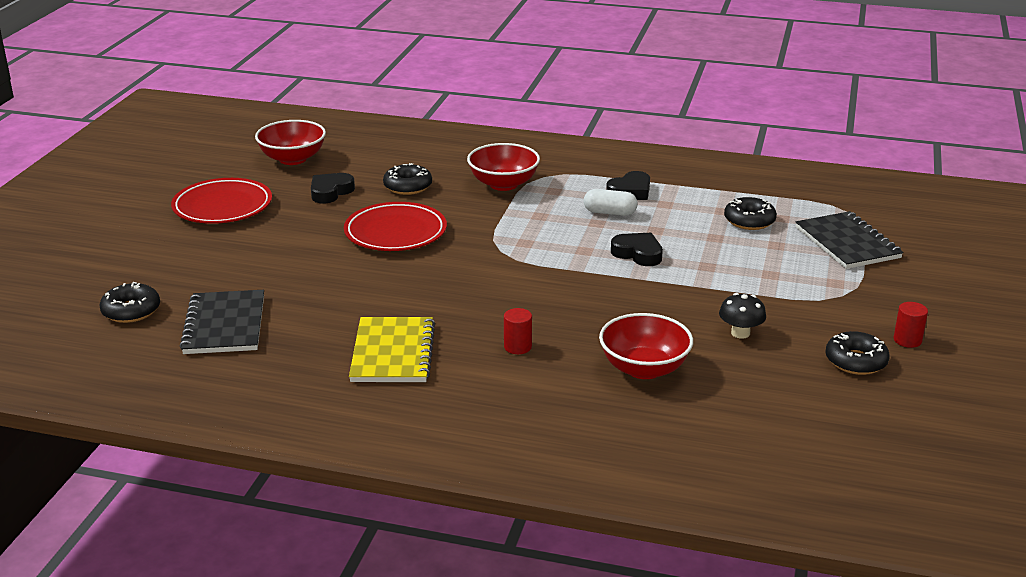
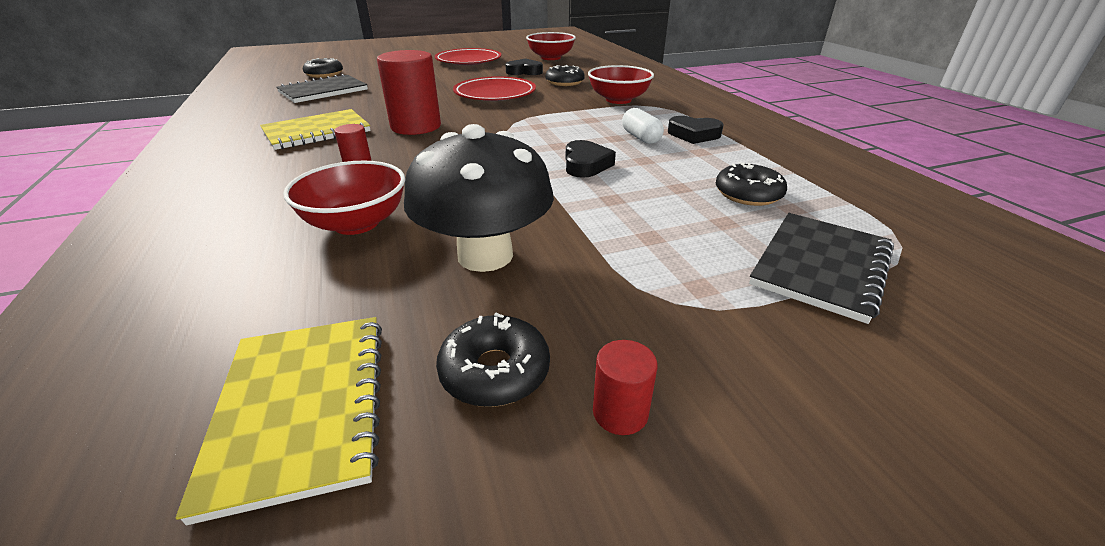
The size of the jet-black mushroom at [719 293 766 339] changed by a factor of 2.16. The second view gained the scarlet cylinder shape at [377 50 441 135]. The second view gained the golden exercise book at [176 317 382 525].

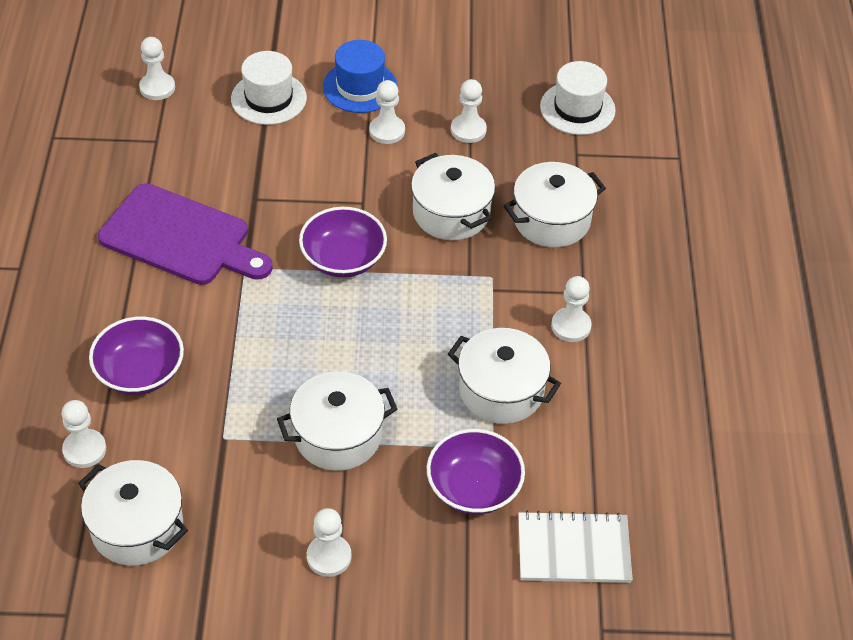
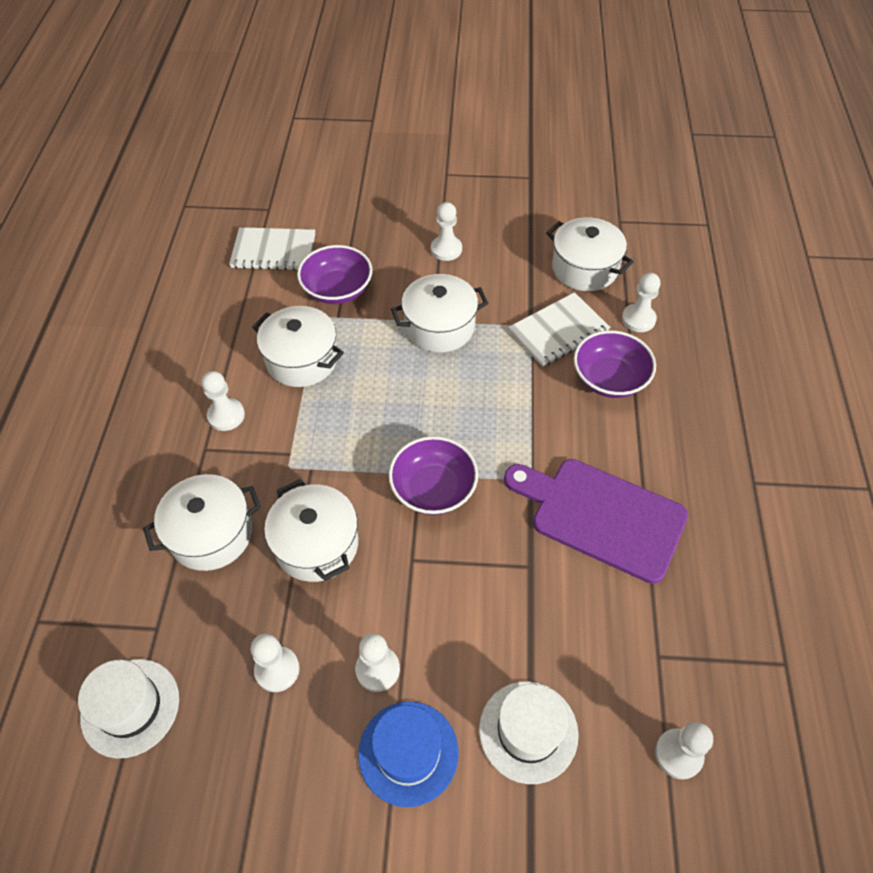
The second view gained the pure white exercise book at [508 292 610 367].

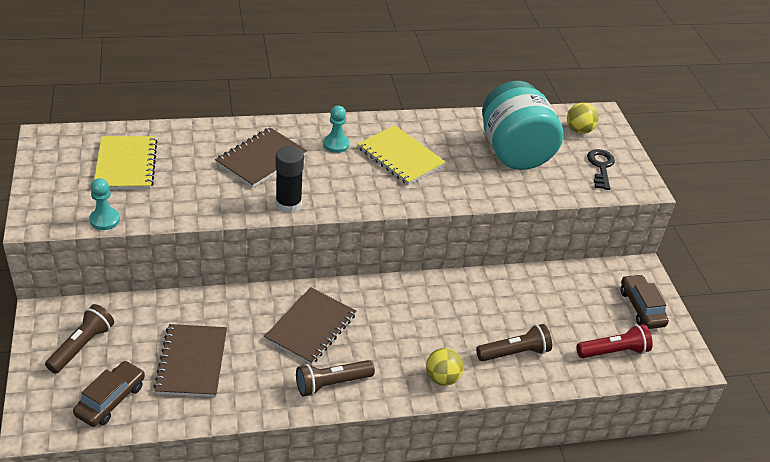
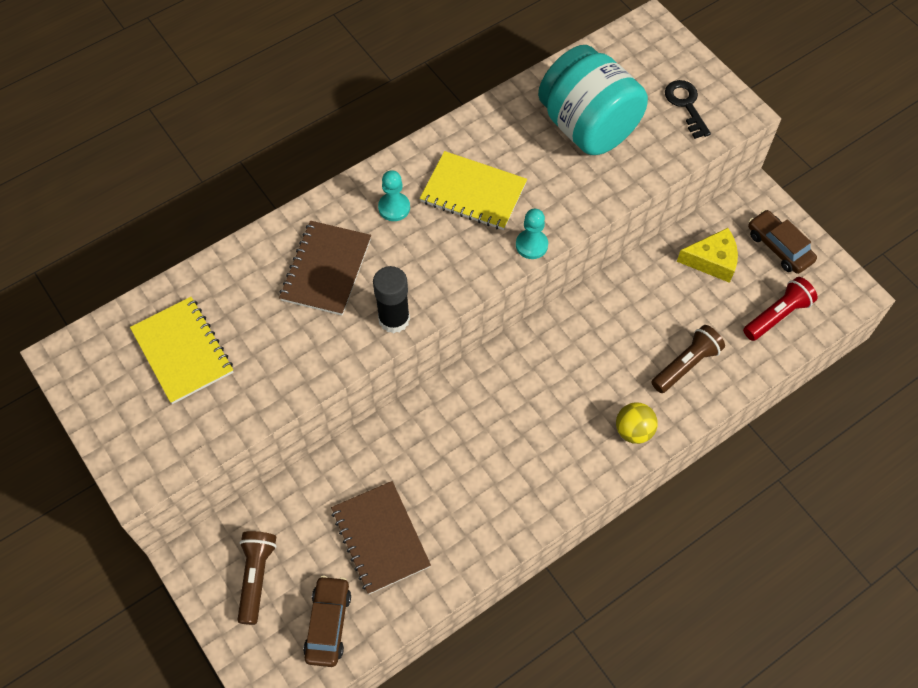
The second view lost the golden sphere at [567 103 599 134]. The teal game pawn ended up elsewhere, having gone from [89 178 120 230] to [516 209 548 259]. The second view lost the brown exercise book at [264 287 356 365]. The second view lost the brown torch at [296 360 375 397]. The second view gained the golden cheese at [677 228 738 283].

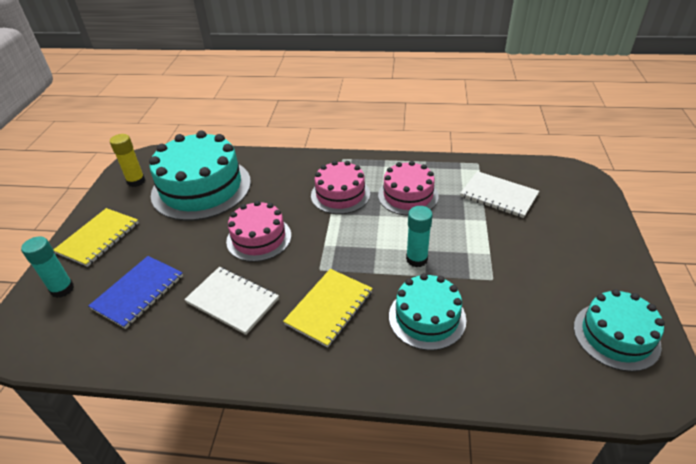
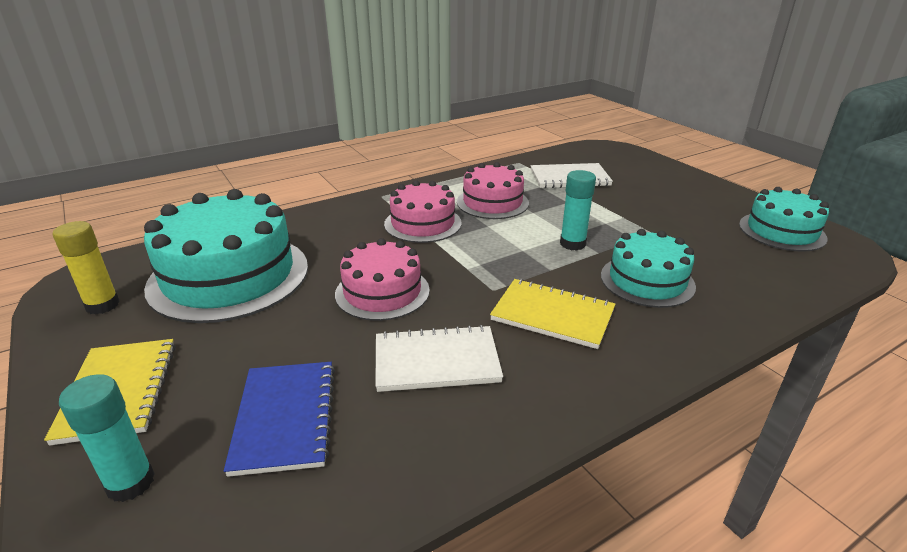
The golden exercise book at [283 269 373 348] ended up facing another way, 60 degrees counterclockwise from before.

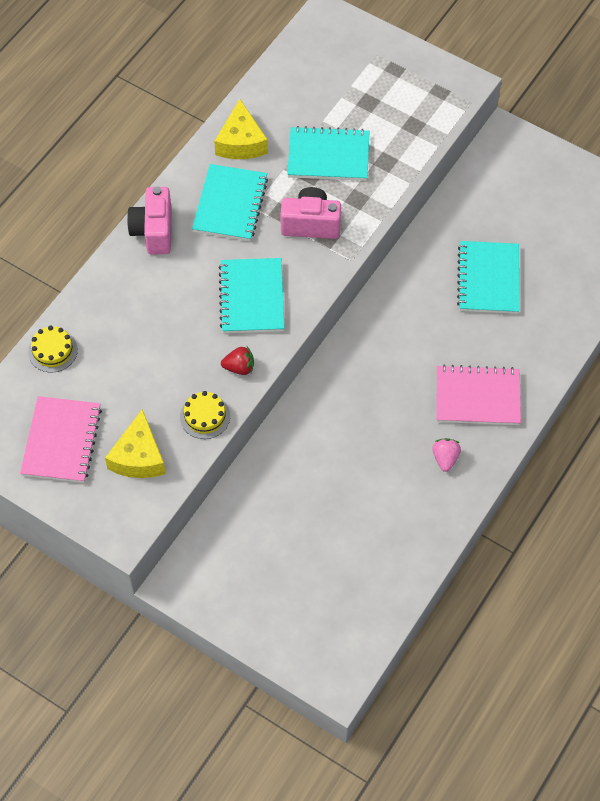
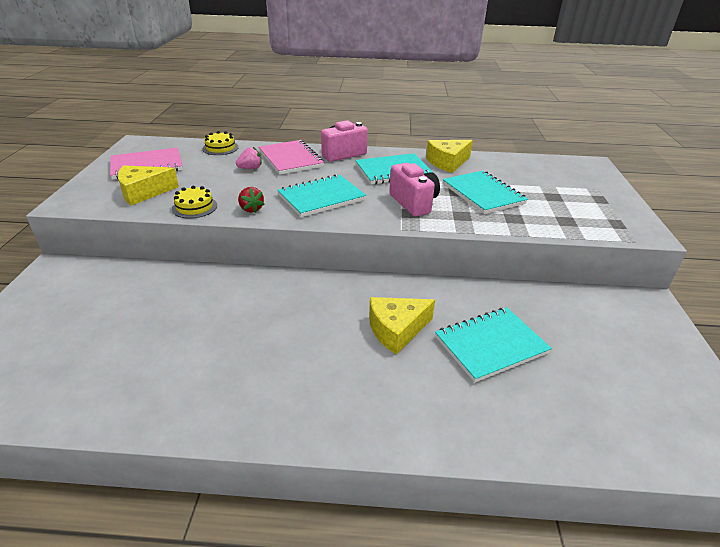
The rosy exercise book ended up elsewhere, having gone from [436 364 521 425] to [259 140 324 175]. The rosy berry ended up elsewhere, having gone from [432 438 461 472] to [236 147 262 169]. The second view gained the golden cheese at [369 297 435 355].

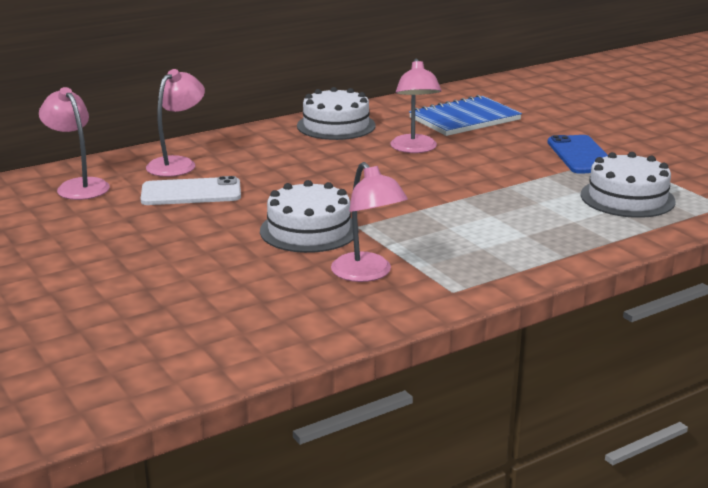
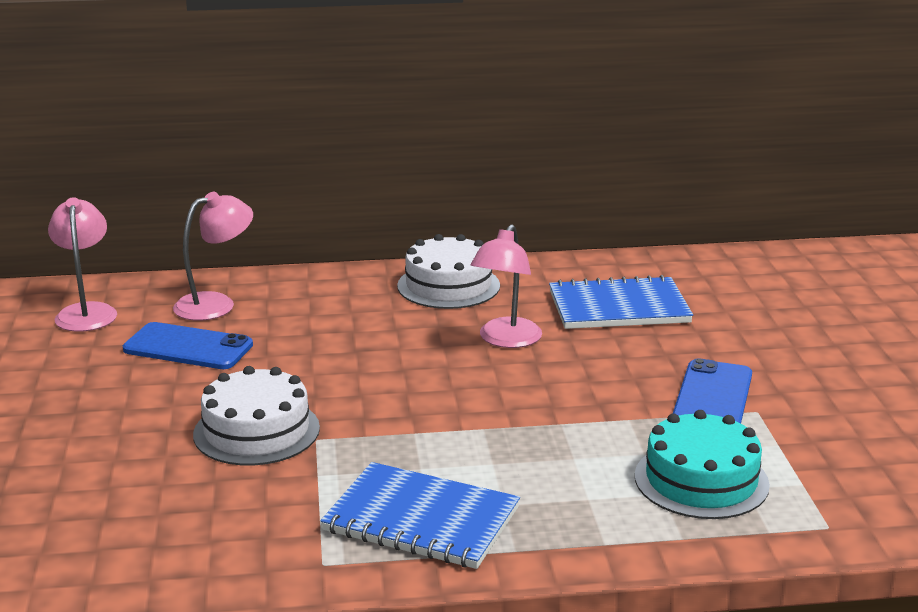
What was the pure white cake at [581 152 676 218] turned into the teal cake at [635 410 770 519]. The second view lost the rosy reading lamp at [331 162 408 282]. What was the pure white smartphone at [141 176 241 205] turned into the cobalt smartphone at [123 322 253 369]. The second view gained the cobalt exercise book at [320 462 520 569].

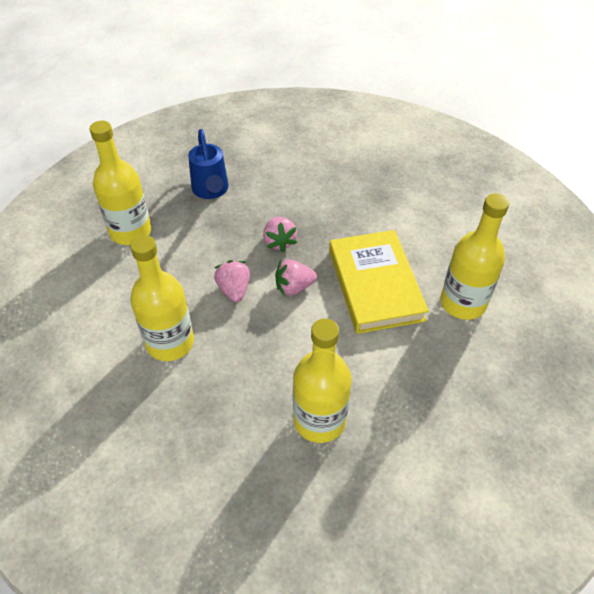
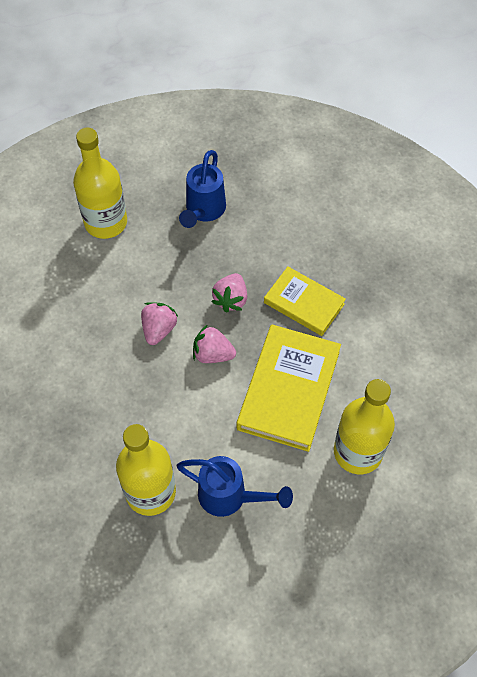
The second view lost the golden bottle at [130 235 194 361]. The second view gained the golden hardcover at [264 266 346 336]. The second view gained the cobalt sprinkling can at [176 456 293 517].

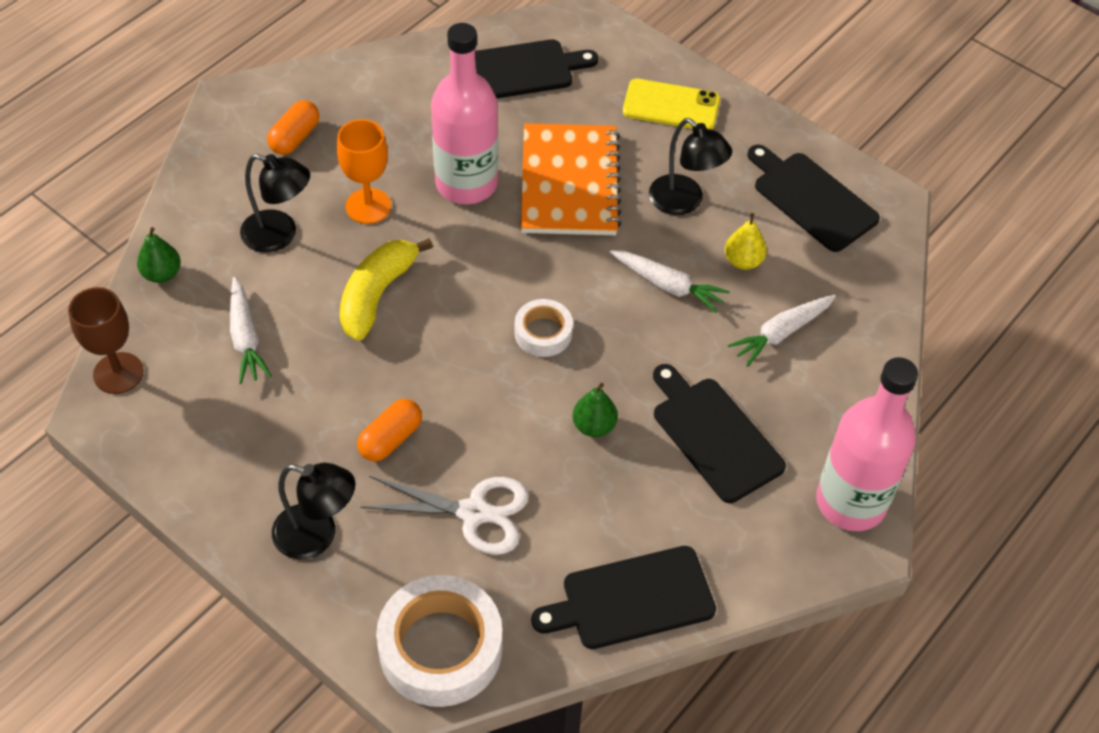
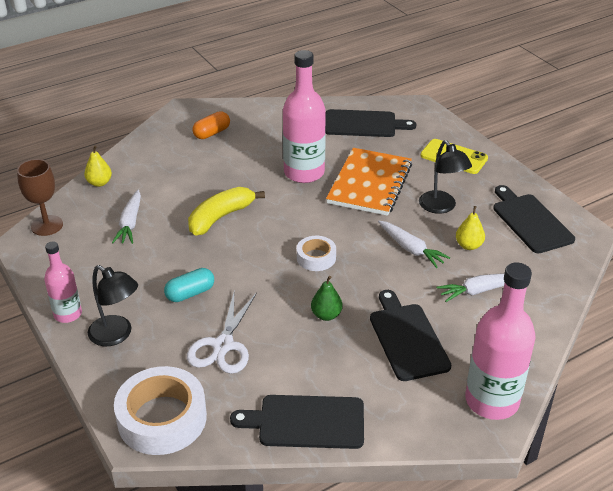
The second view lost the bright orange chalice at [337 119 391 224]. The second view lost the jet-black reading lamp at [240 154 310 253]. What was the green pear fruit at [137 227 181 283] turned into the golden pear fruit at [84 146 112 187]. What was the bright orange pill at [357 399 422 461] turned into the teal pill at [164 268 214 302]. The pure white scissors at [360 476 529 555] ended up facing another way, 75 degrees clockwise from before. The second view gained the rosy bottle at [44 241 82 323].

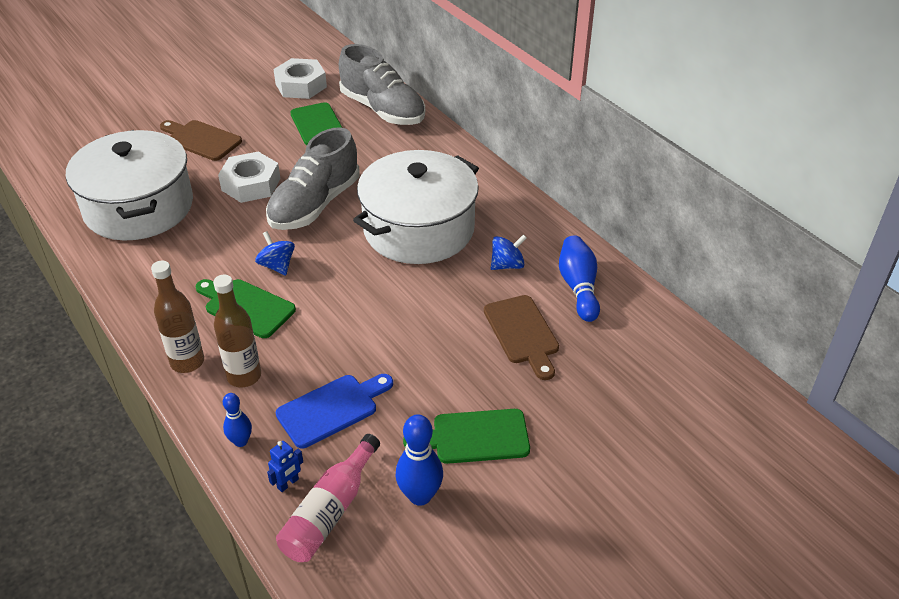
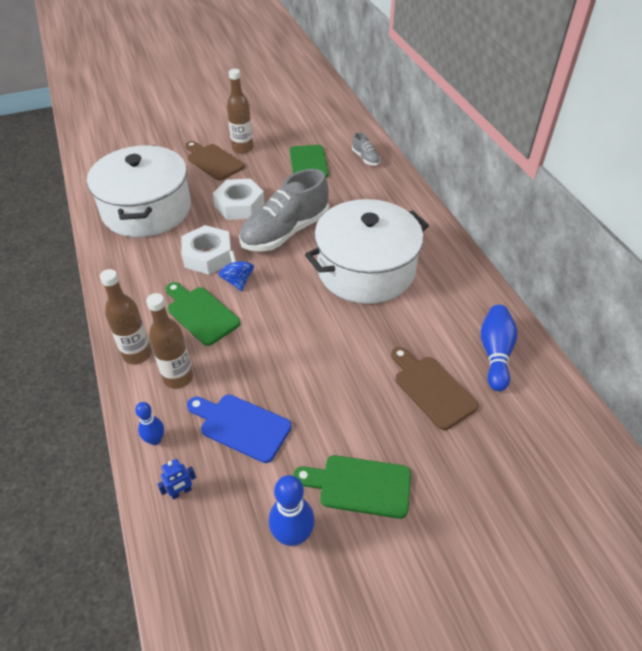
The size of the grey shoe at [339 44 425 125] changed by a factor of 0.43. The pure white hex nut ended up elsewhere, having gone from [273 58 327 99] to [181 225 232 275]. The second view lost the cobalt whirligig at [491 234 527 270]. The brown cutting board at [484 295 559 380] ended up facing another way, 150 degrees clockwise from before. The cobalt cutting board at [276 374 393 448] ended up facing another way, 135 degrees counterclockwise from before. The second view lost the rosy bottle at [276 434 380 562]. The second view gained the brown bottle at [227 69 253 154].

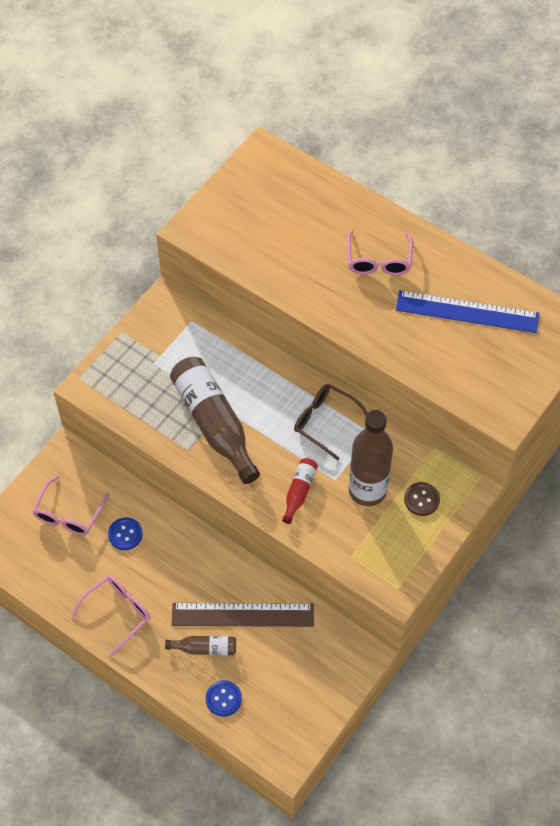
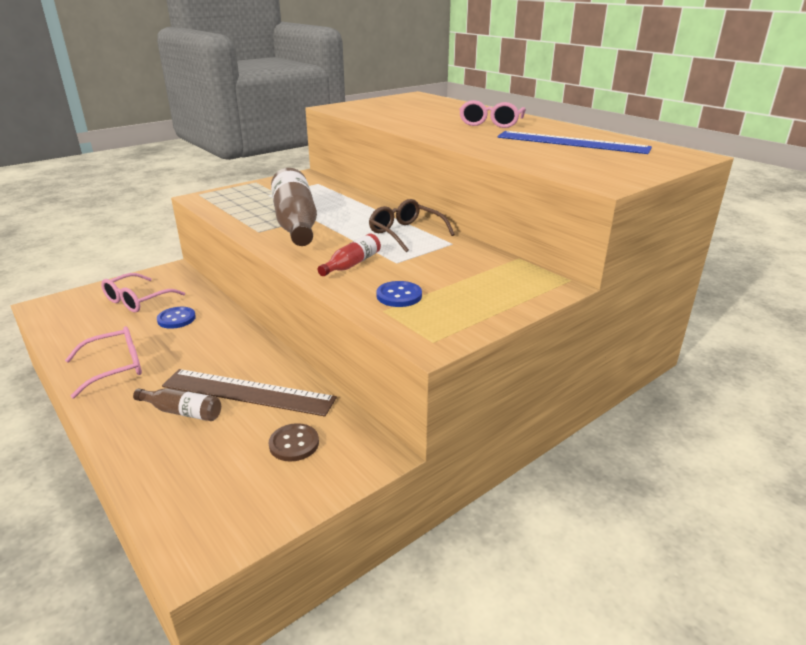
The second view lost the brown bottle at [349 410 393 506]. The brown shirt button ended up elsewhere, having gone from [404 482 440 516] to [269 423 319 462]. The cobalt shirt button ended up elsewhere, having gone from [206 680 242 717] to [376 281 422 307].

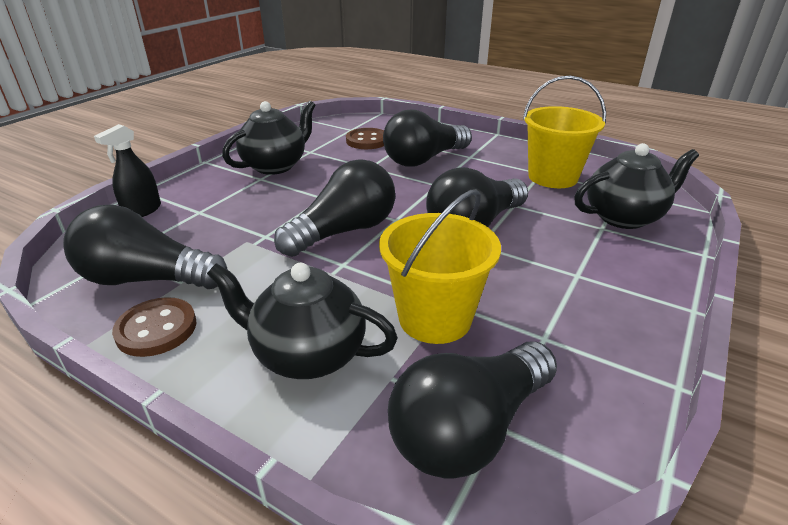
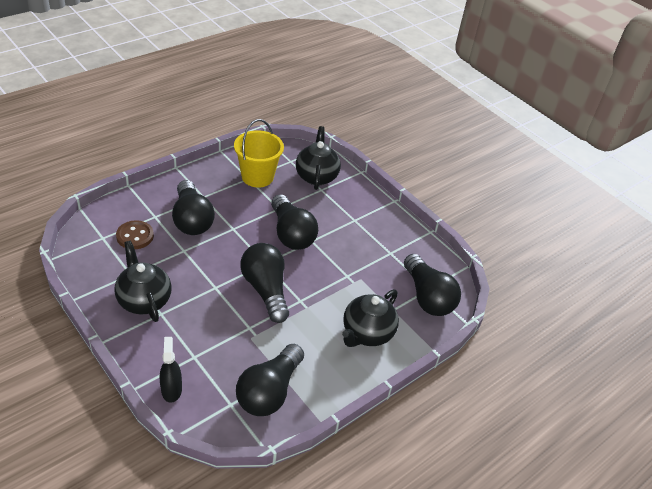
The jet-black spray bottle at [94 124 161 217] ended up facing another way, 150 degrees counterclockwise from before. The second view lost the golden pail at [379 189 501 344]. The second view lost the brown shirt button at [112 297 196 357].

